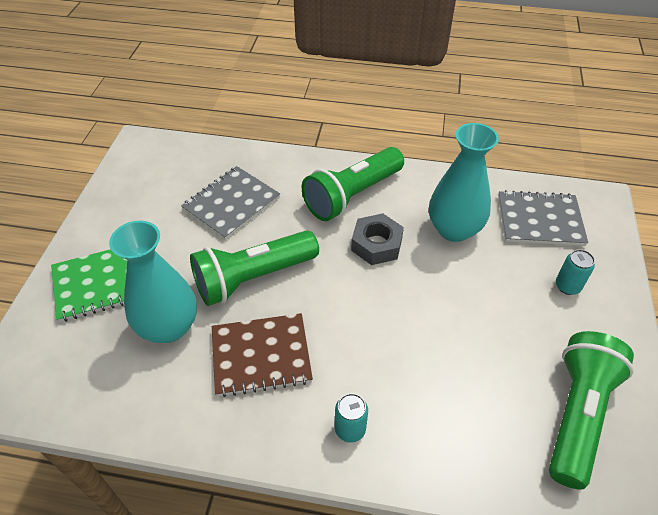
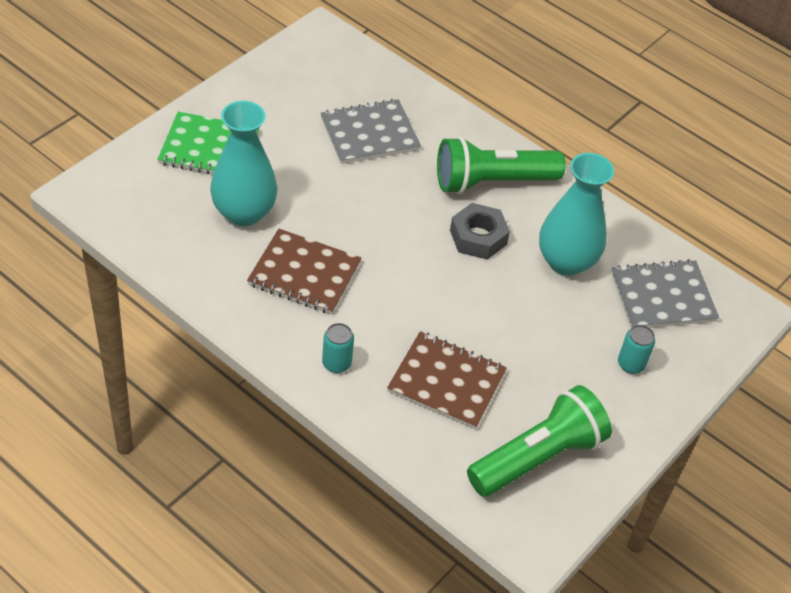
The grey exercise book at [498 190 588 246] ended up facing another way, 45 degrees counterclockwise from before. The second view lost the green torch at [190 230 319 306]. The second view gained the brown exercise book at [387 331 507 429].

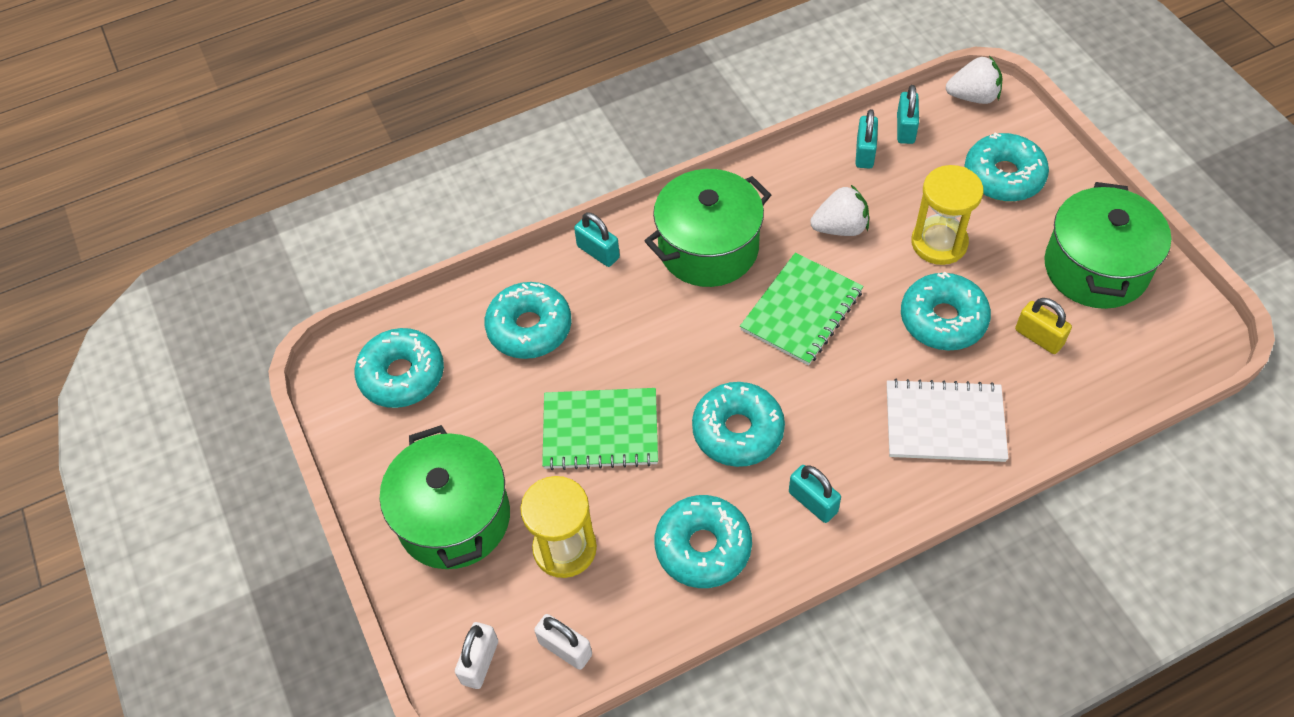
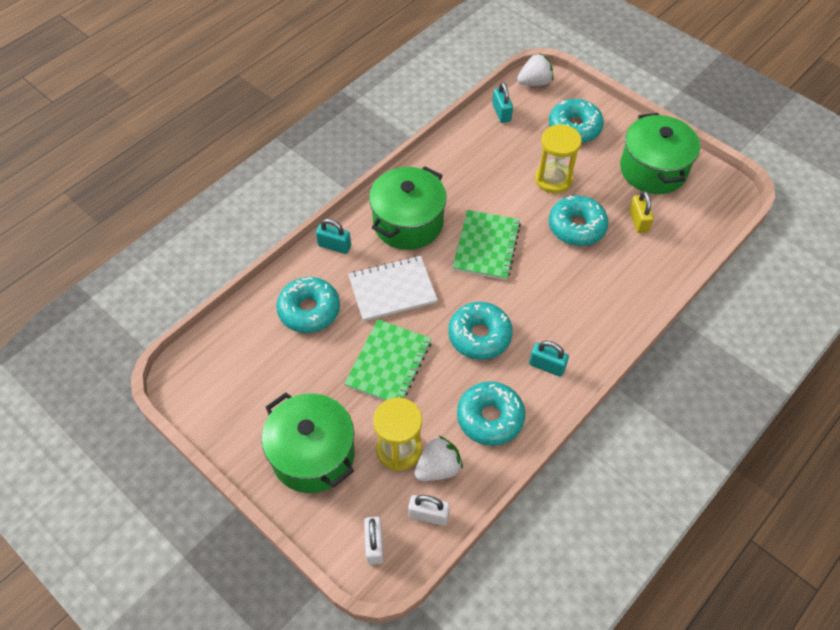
The second view lost the teal lock at [855 109 878 169]. The pure white berry ended up elsewhere, having gone from [810 185 869 236] to [414 435 463 481]. The golden lock at [1015 298 1072 354] ended up facing another way, 60 degrees clockwise from before. The second view lost the teal glazed donut at [355 328 444 408]. The pure white exercise book ended up elsewhere, having gone from [887 379 1008 462] to [348 256 438 321]. The green exercise book at [542 388 658 470] ended up facing another way, 45 degrees counterclockwise from before.

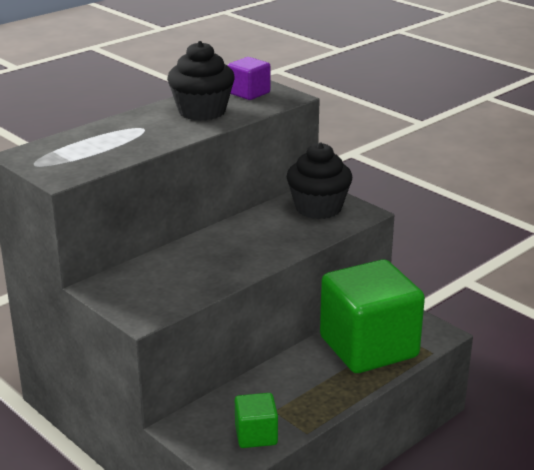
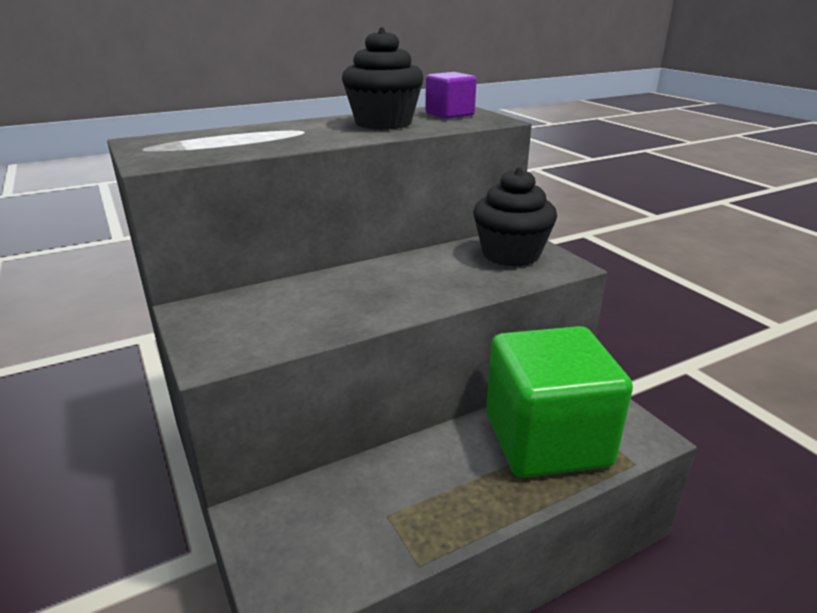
The second view lost the green cube at [235 393 278 448].

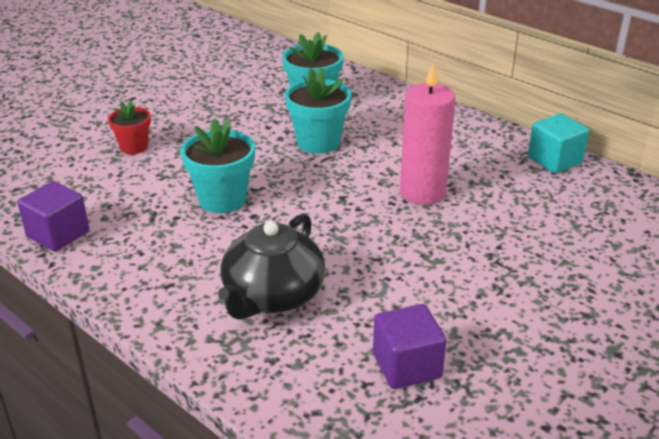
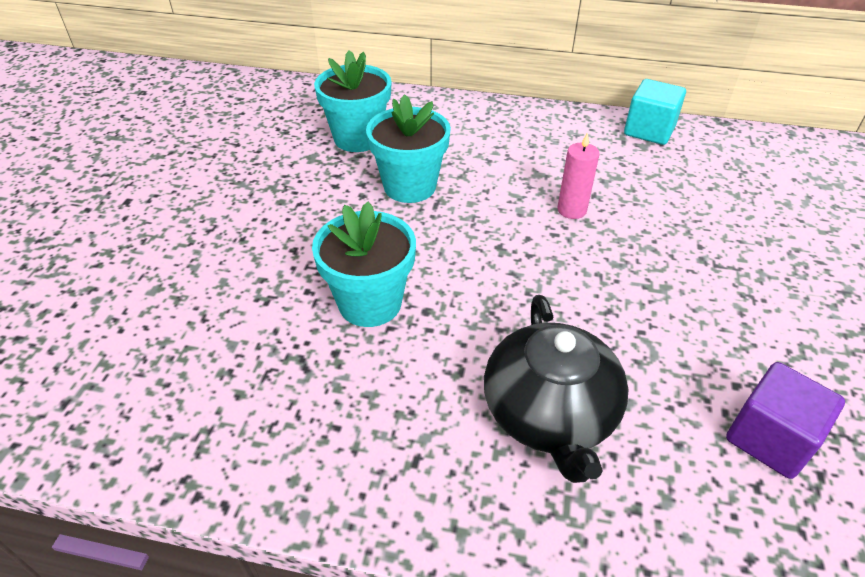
The size of the rosy wax candle at [400 63 455 205] changed by a factor of 0.55. The second view lost the scarlet plant pot at [108 100 151 154]. The second view lost the purple cube at [18 181 89 252].

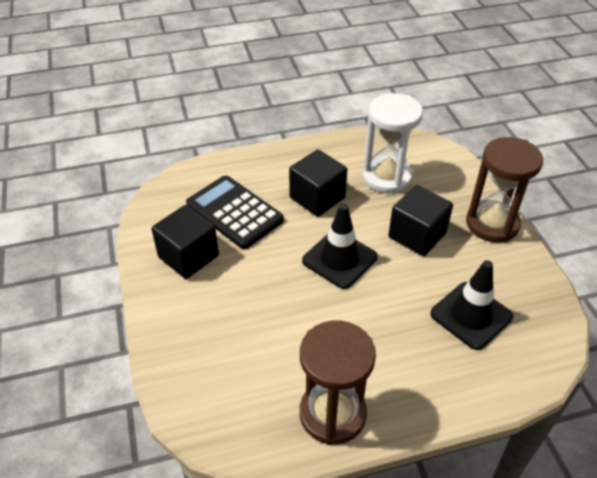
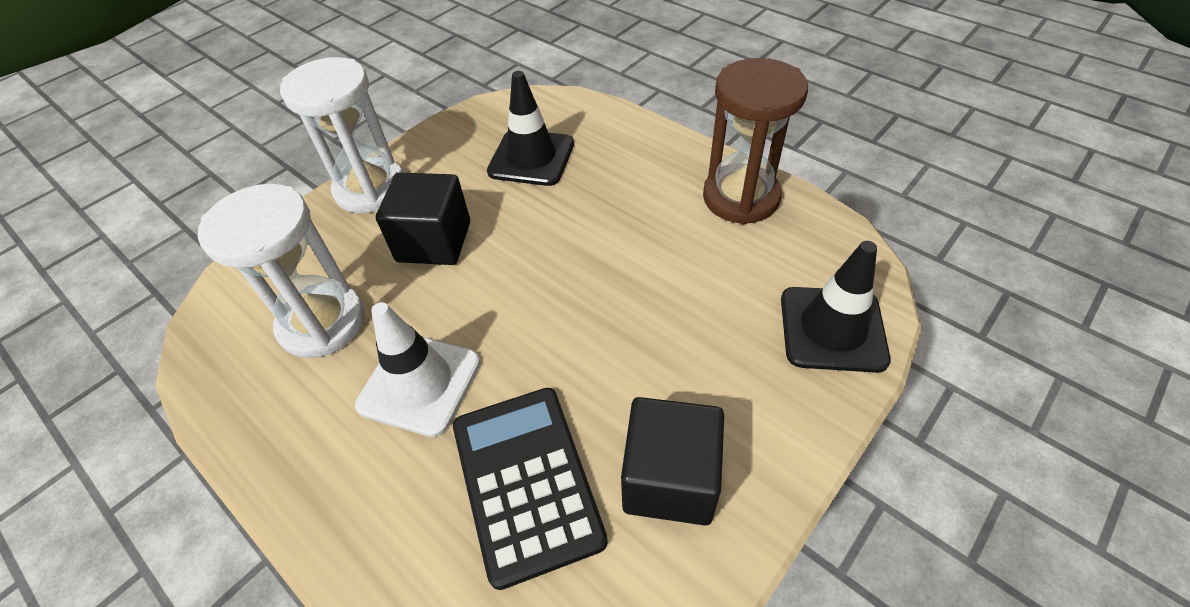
What was the brown hourglass at [466 137 543 243] turned into the pure white hourglass at [280 57 404 213]. Where the jet-black cube stood at [289 150 347 217], the pure white road cone came to stand at [355 302 480 437]. The jet-black pocket calculator at [186 175 284 249] ended up facing another way, 150 degrees clockwise from before. The jet-black road cone ended up elsewhere, having gone from [302 204 378 289] to [781 241 891 373].

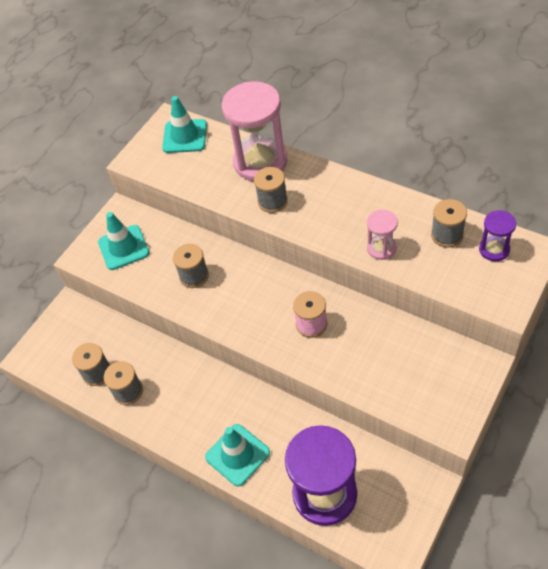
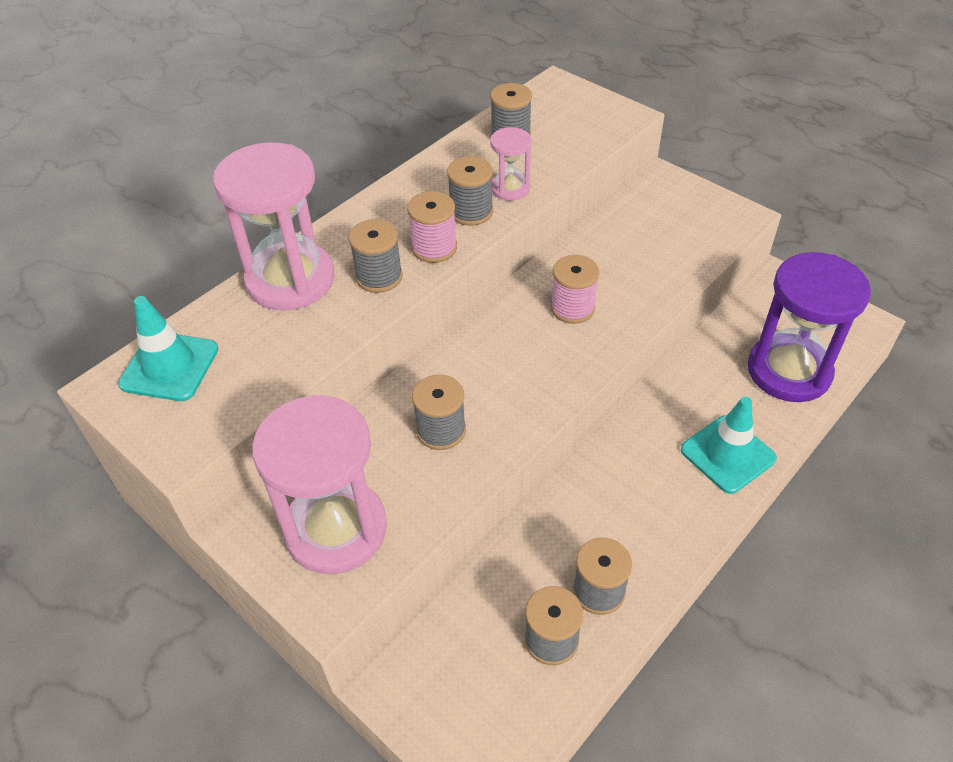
The second view lost the purple hourglass at [479 210 516 261]. Where the teal road cone stood at [98 212 149 270], the rosy hourglass came to stand at [252 395 387 574]. The second view gained the grey reel of thread at [447 156 493 226]. The second view gained the rosy reel of thread at [407 191 457 263].

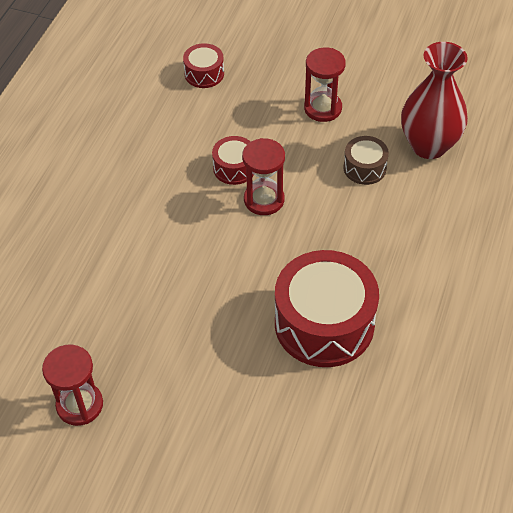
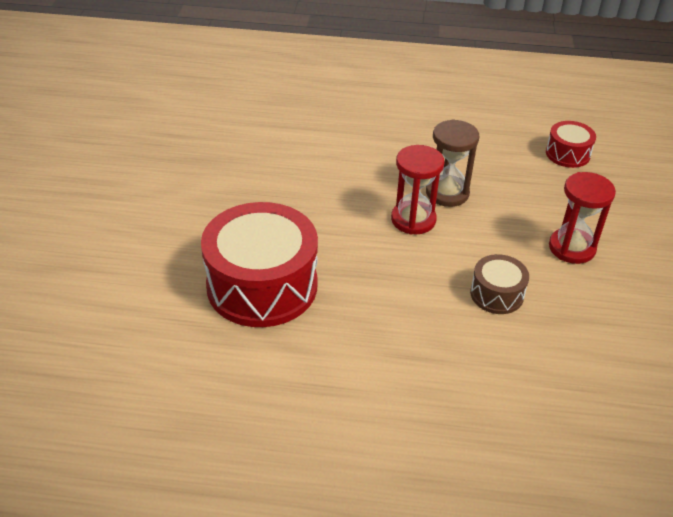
The second view lost the scarlet vase at [401 42 468 159]. Where the scarlet toy drum stood at [212 136 254 185], the brown hourglass came to stand at [426 119 479 207]. The second view lost the scarlet hourglass at [42 345 103 426].

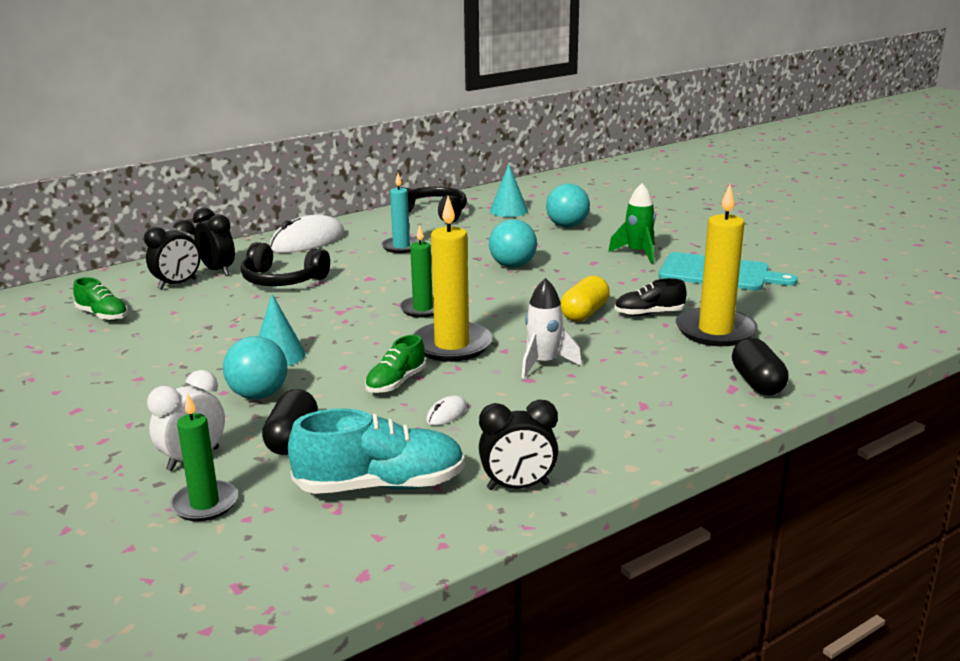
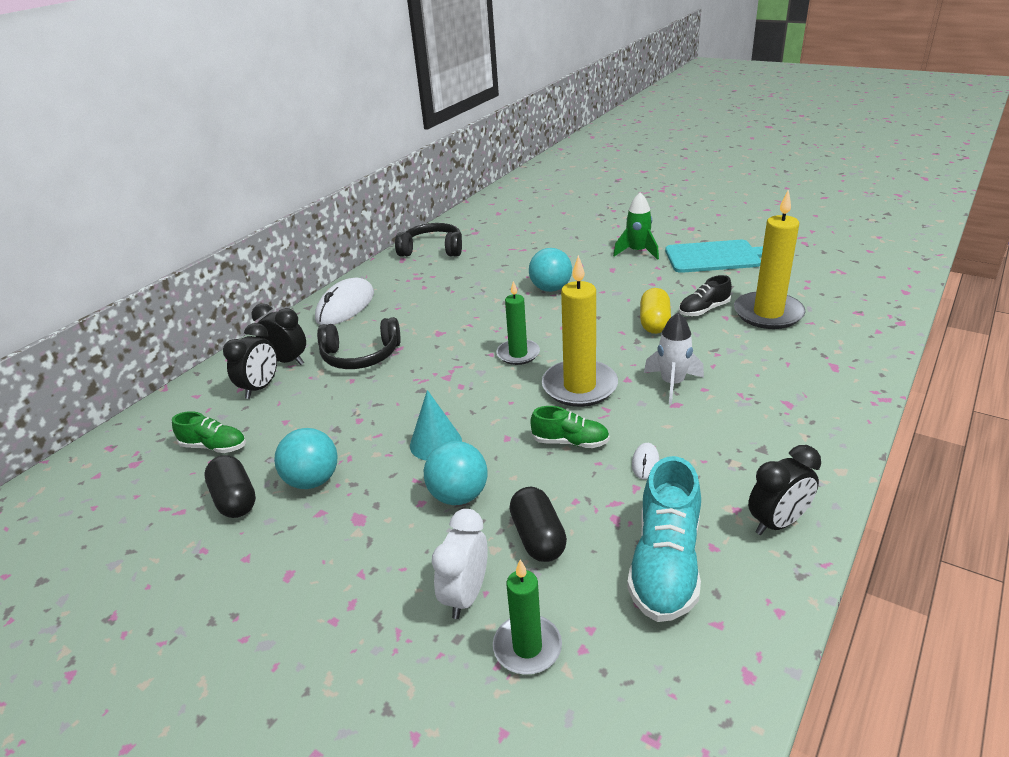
The second view lost the teal cone shape at [490 164 528 217]. The second view lost the teal wax candle at [381 173 419 253]. The teal sphere ended up elsewhere, having gone from [546 184 590 227] to [274 428 338 489]. The green shoe at [365 335 426 393] ended up facing another way, 90 degrees counterclockwise from before. The jet-black pill ended up elsewhere, having gone from [732 338 788 395] to [204 455 256 518]. The teal shoe at [288 408 465 494] ended up facing another way, 135 degrees clockwise from before.

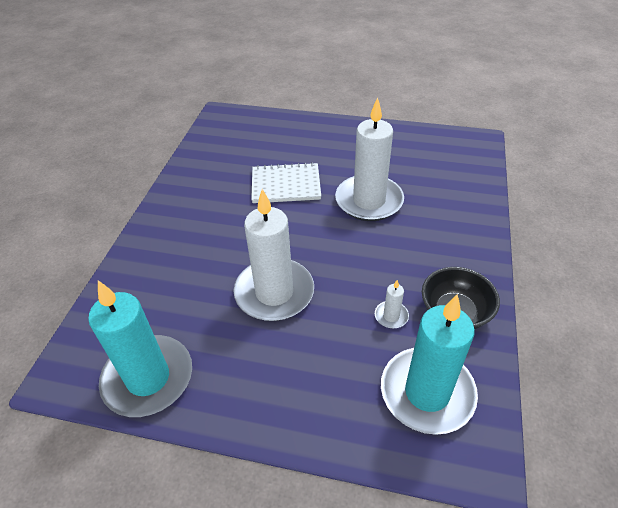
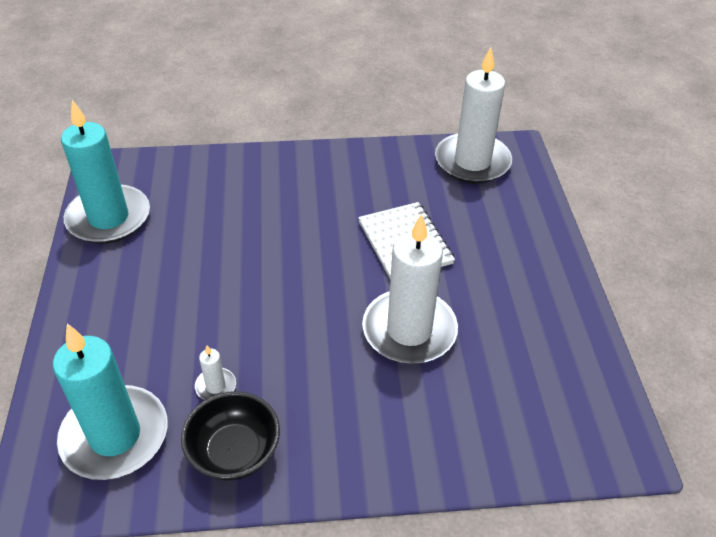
The pure white wax candle ended up elsewhere, having gone from [233 189 314 321] to [435 47 512 184].

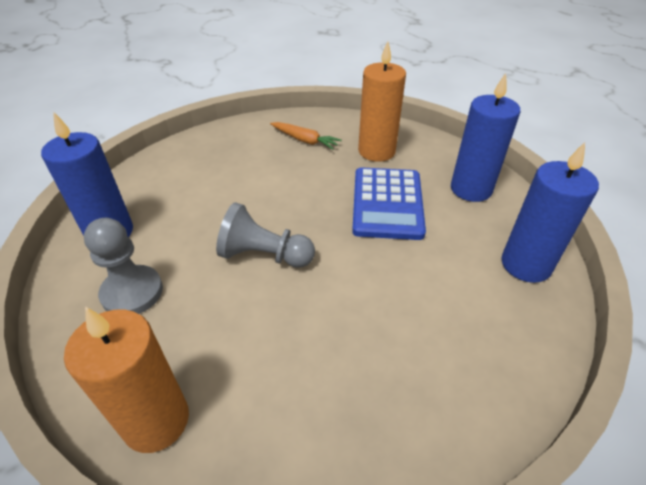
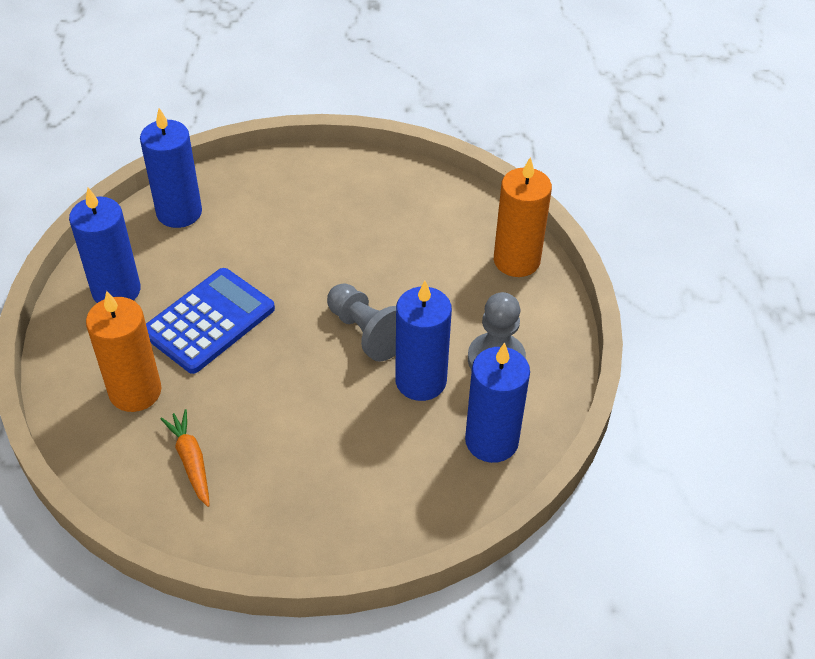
The second view gained the cobalt wax candle at [395 281 452 401].

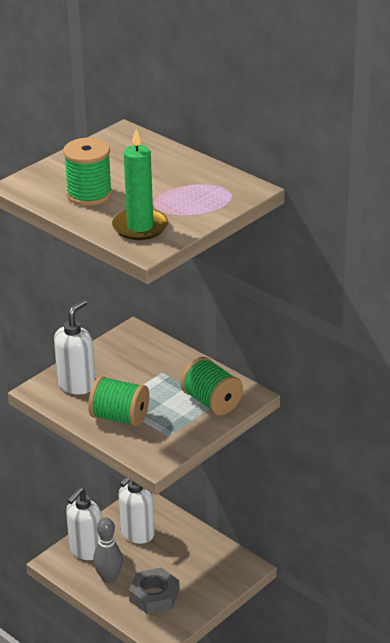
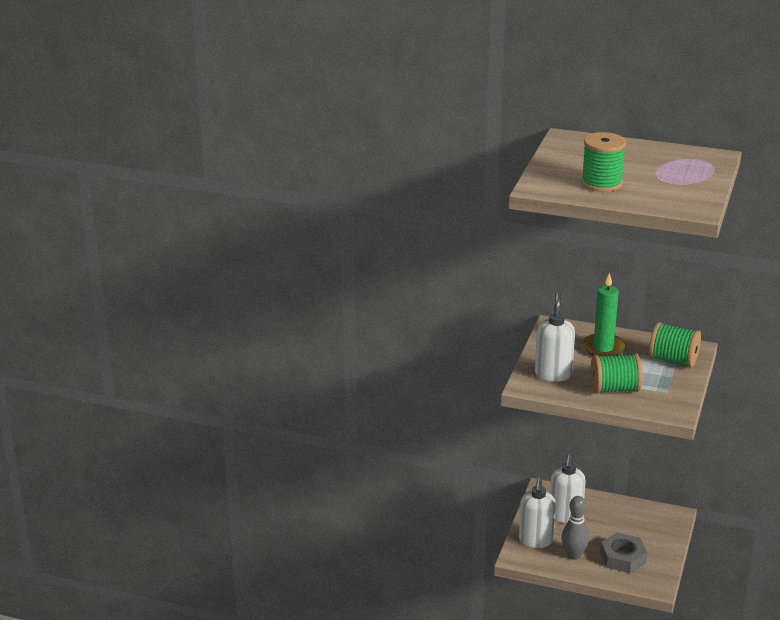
The green wax candle ended up elsewhere, having gone from [112 129 168 240] to [582 273 626 356].

